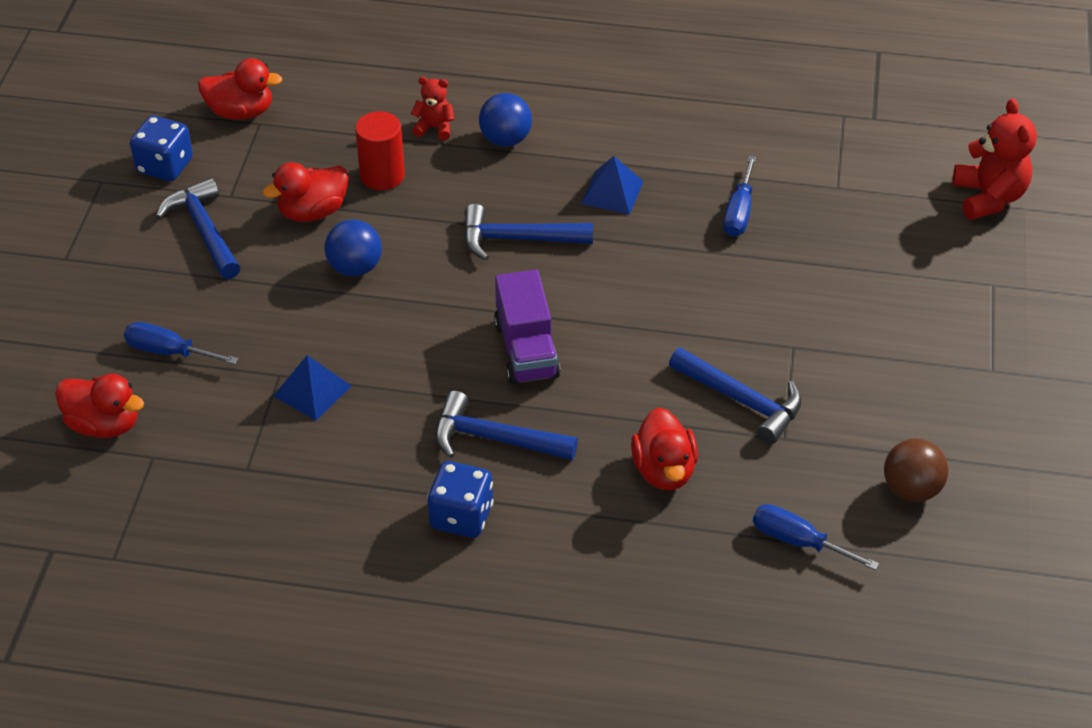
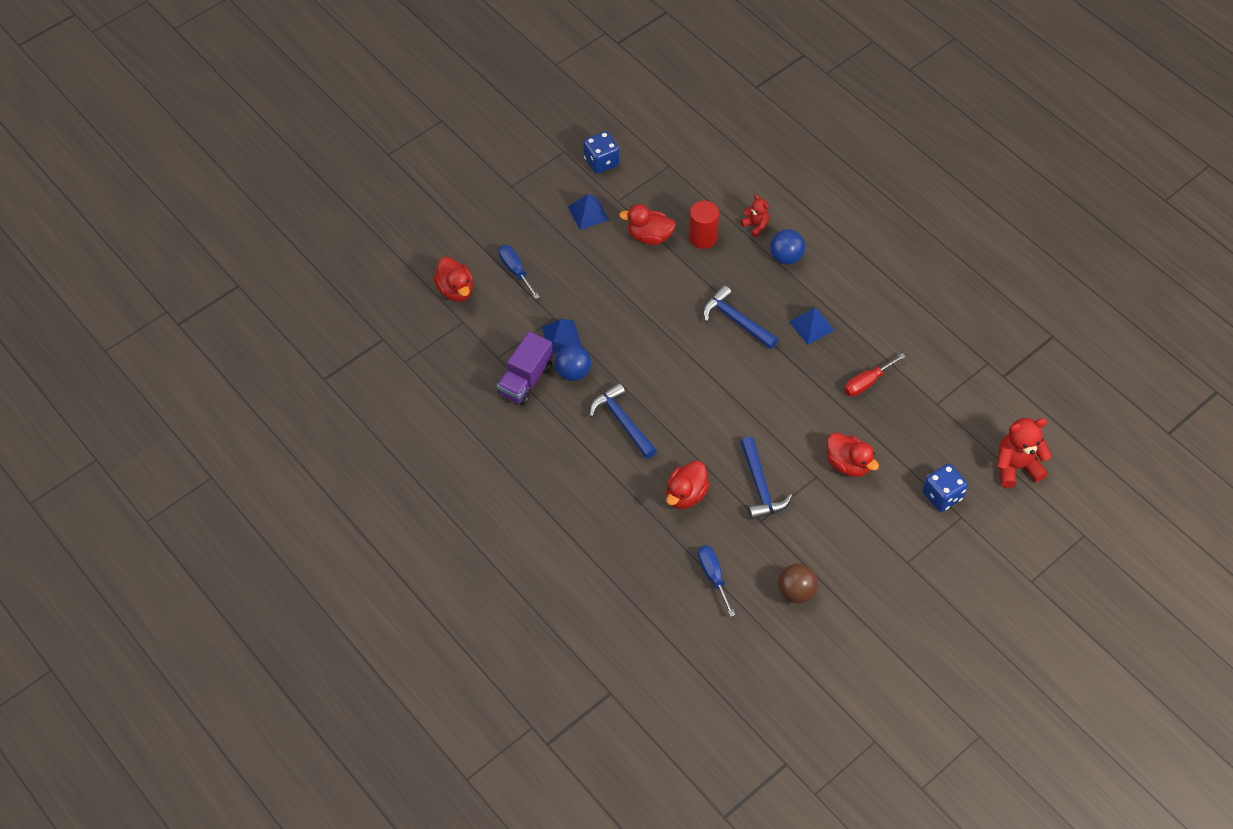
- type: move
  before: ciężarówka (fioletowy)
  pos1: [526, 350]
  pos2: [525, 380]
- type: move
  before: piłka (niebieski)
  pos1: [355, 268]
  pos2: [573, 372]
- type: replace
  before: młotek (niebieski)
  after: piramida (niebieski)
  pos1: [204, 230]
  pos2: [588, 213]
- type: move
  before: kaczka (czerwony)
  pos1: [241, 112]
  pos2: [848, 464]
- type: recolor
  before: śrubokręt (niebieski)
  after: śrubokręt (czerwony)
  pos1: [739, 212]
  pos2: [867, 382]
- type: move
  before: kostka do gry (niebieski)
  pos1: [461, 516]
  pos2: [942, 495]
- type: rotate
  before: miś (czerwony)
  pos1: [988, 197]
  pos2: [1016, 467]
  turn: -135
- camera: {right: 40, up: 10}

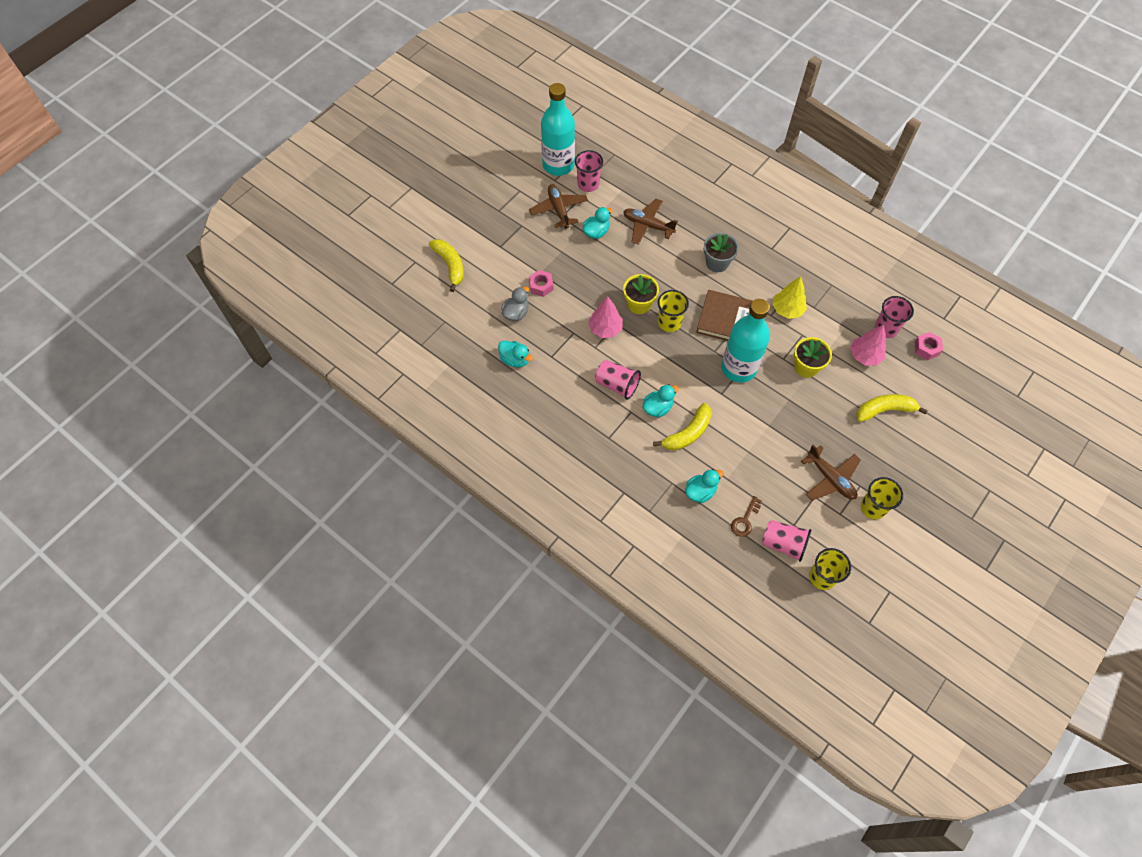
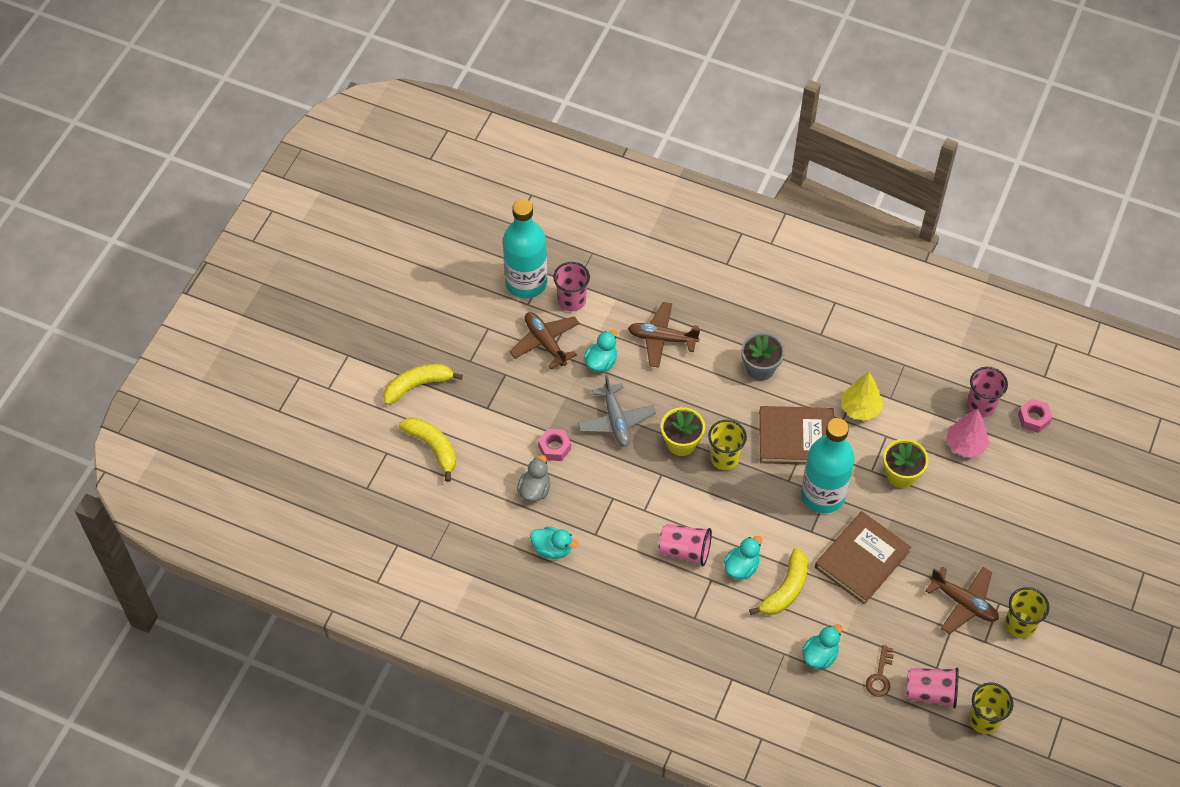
- type: move
  before: banan (żółty)
  pos1: [885, 410]
  pos2: [418, 385]
- type: insert
  after: samolot (szary)
  pos2: [616, 421]
- type: insert
  after: książka (brązowy)
  pos2: [862, 559]
- type: delete
  before: drzewko (różowy)
  pos1: [605, 329]
- camera: {right: -15, up: -5}

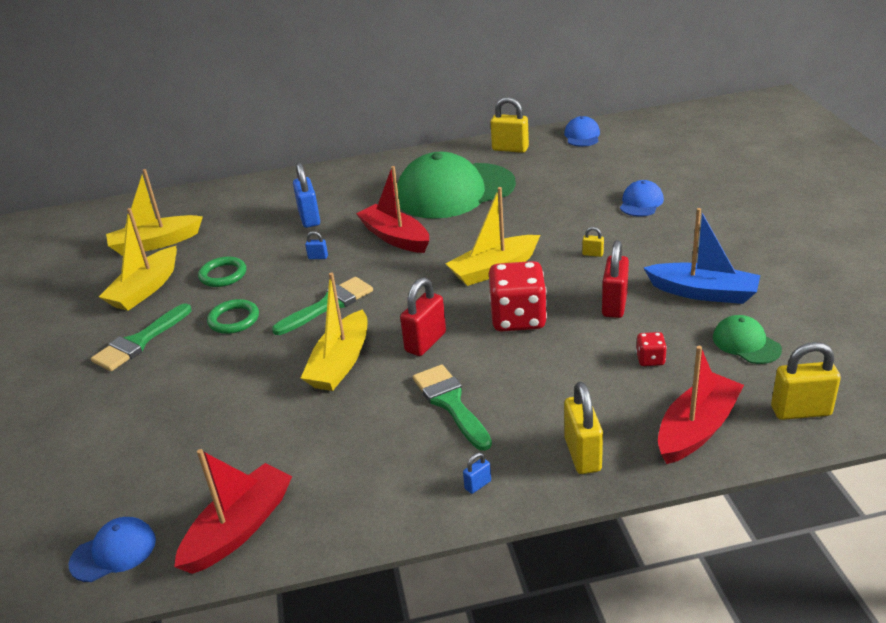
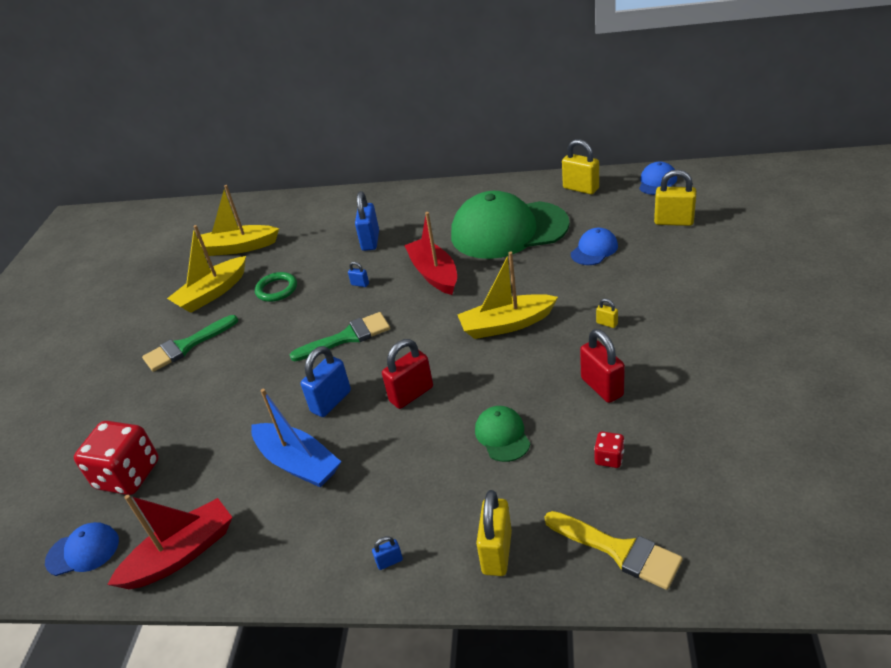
- type: move
  before: kostka do gry (czerwony)
  pos1: [518, 318]
  pos2: [128, 475]
- type: move
  before: łódka (niebieski)
  pos1: [703, 292]
  pos2: [298, 463]
- type: replace
  before: łódka (żółty)
  after: kłódka (niebieski)
  pos1: [340, 363]
  pos2: [331, 401]
- type: move
  before: czapka (zielony)
  pos1: [746, 343]
  pos2: [502, 435]
- type: replace
  before: łódka (czerwony)
  after: pędzel (żółty)
  pos1: [697, 429]
  pos2: [619, 550]
- type: move
  before: czapka (niebieski)
  pos1: [641, 202]
  pos2: [594, 250]
- type: rotate
  before: kłódka (czerwony)
  pos1: [614, 305]
  pos2: [602, 387]
  turn: -60
- type: move
  before: kłódka (żółty)
  pos1: [801, 411]
  pos2: [673, 221]
- type: delete
  before: pierścień (zielony)
  pos1: [234, 320]
- type: delete
  before: pędzel (zielony)
  pos1: [450, 403]
- camera: {right: 20, up: 5}

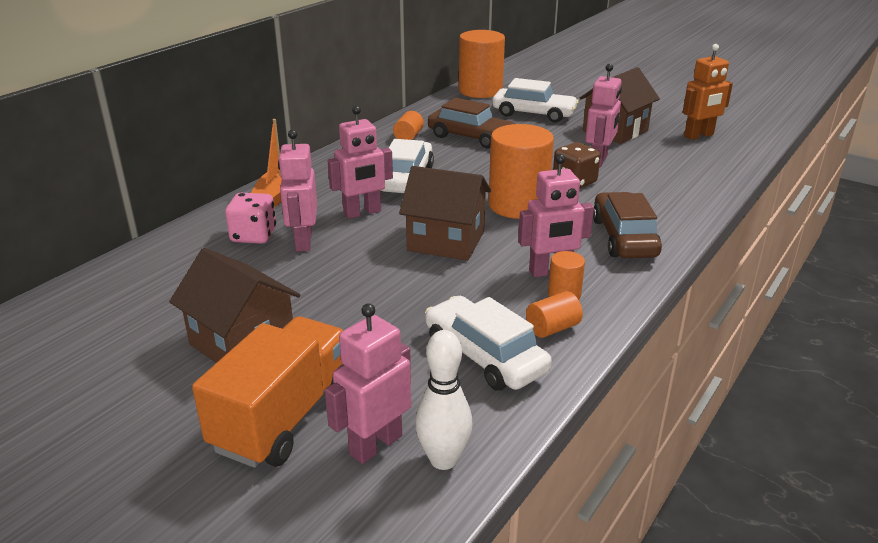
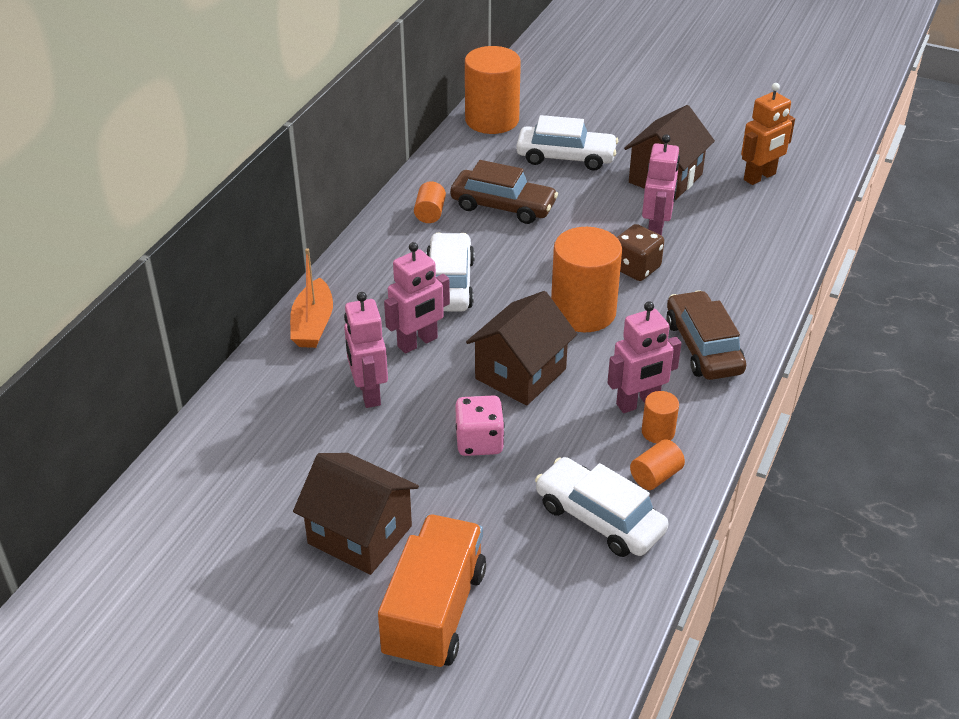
- type: move
  before: kostka do gry (różowy)
  pos1: [253, 236]
  pos2: [479, 442]
- type: rotate
  before: domek (brązowy)
  pos1: [446, 241]
  pos2: [520, 374]
  turn: -60
- type: delete
  before: robot (różowy)
  pos1: [375, 445]
- type: delete
  before: kręgiel (biały)
  pos1: [443, 459]
- camera: {right: -10, up: 10}

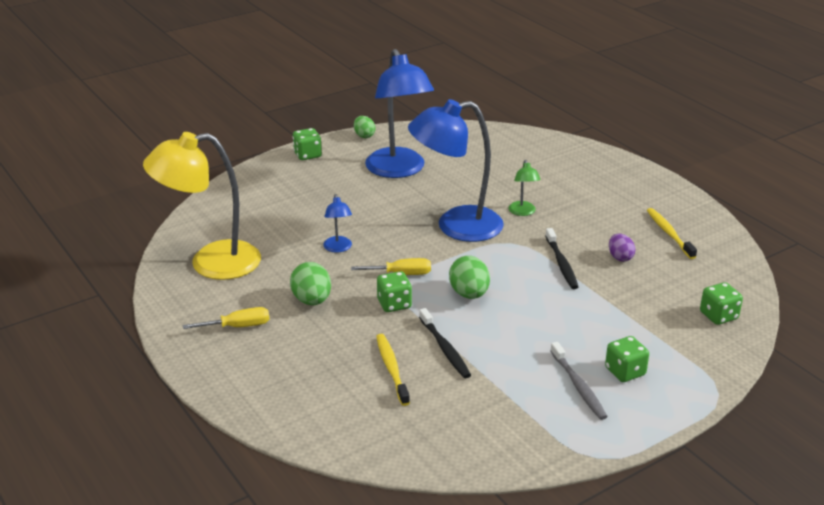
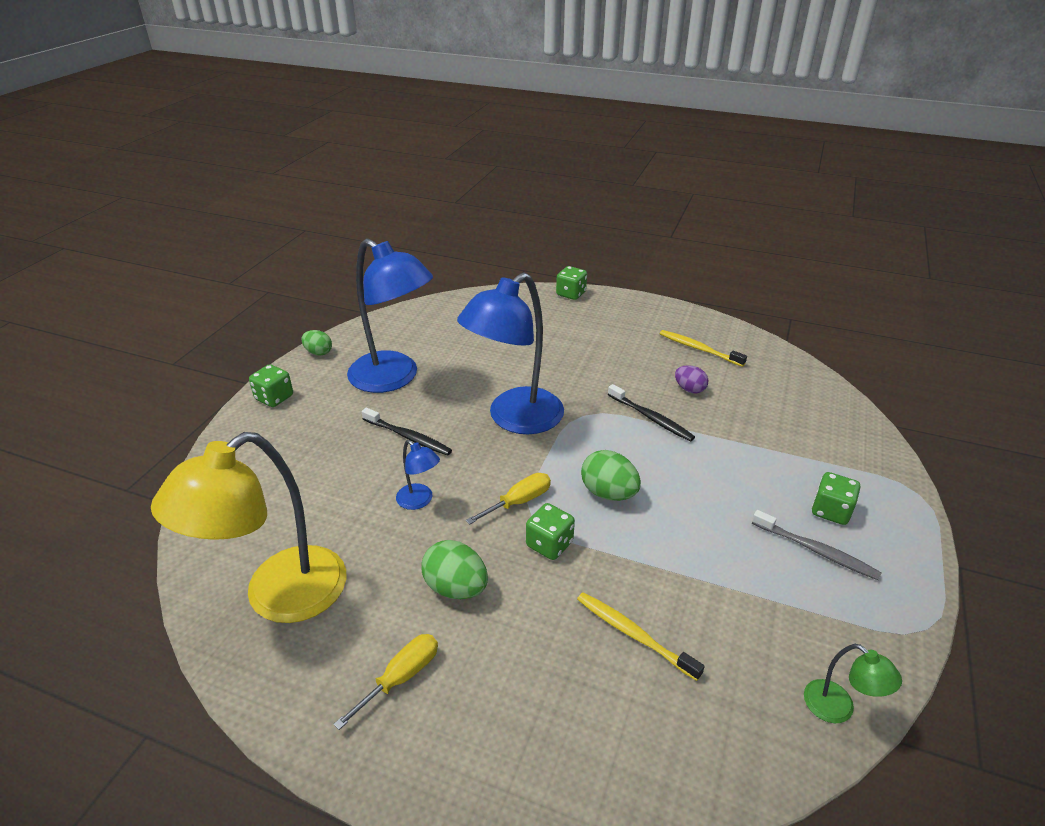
- type: move
  before: szczoteczka do zębów (czarny)
  pos1: [445, 349]
  pos2: [408, 437]
- type: move
  before: kostka do gry (zielony)
  pos1: [718, 316]
  pos2: [571, 294]
- type: move
  before: lampka (zielony)
  pos1: [523, 212]
  pos2: [838, 709]
- camera: {right: -35, up: 5}

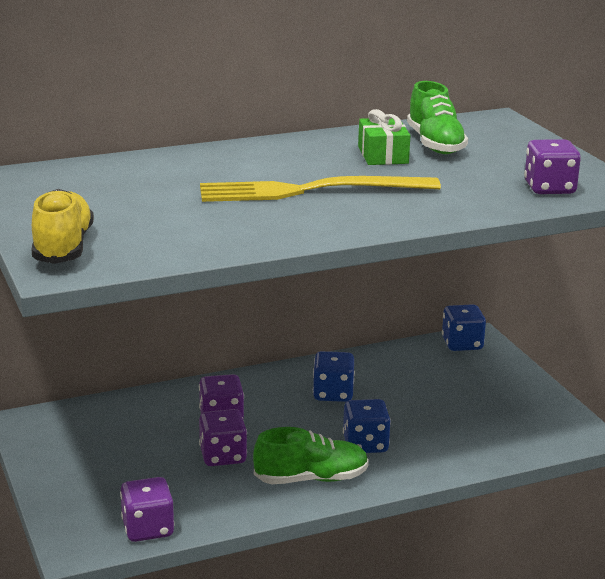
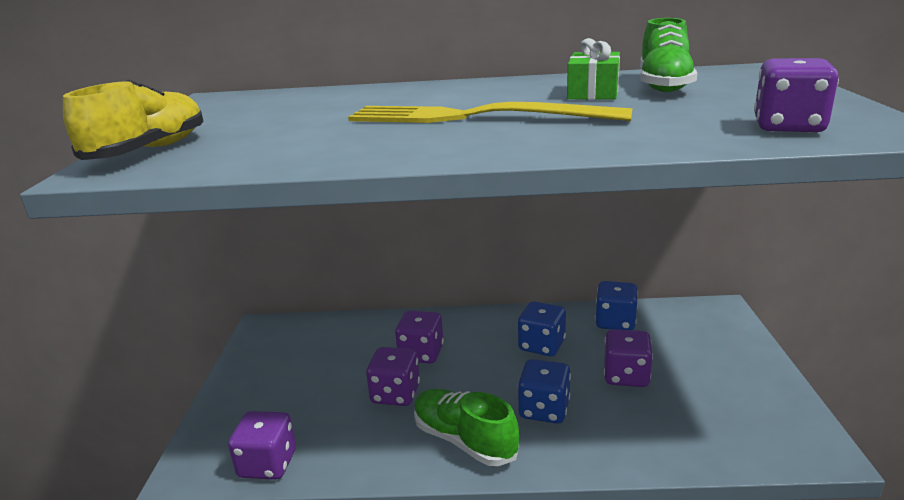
- type: rotate
  before: but (zielony)
  pos1: [311, 479]
  pos2: [464, 440]
  turn: -150
- type: move
  before: kostka do gry (niebieski)
  pos1: [462, 344]
  pos2: [615, 322]
- type: insert
  after: kostka do gry (fioletowy)
  pos2: [626, 376]
- camera: {right: 25, up: 0}

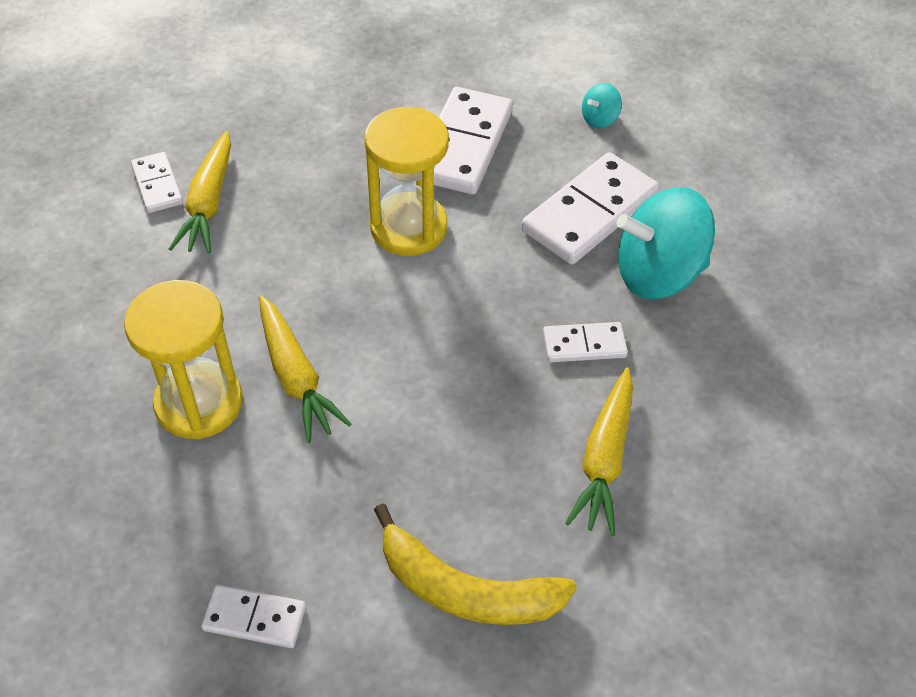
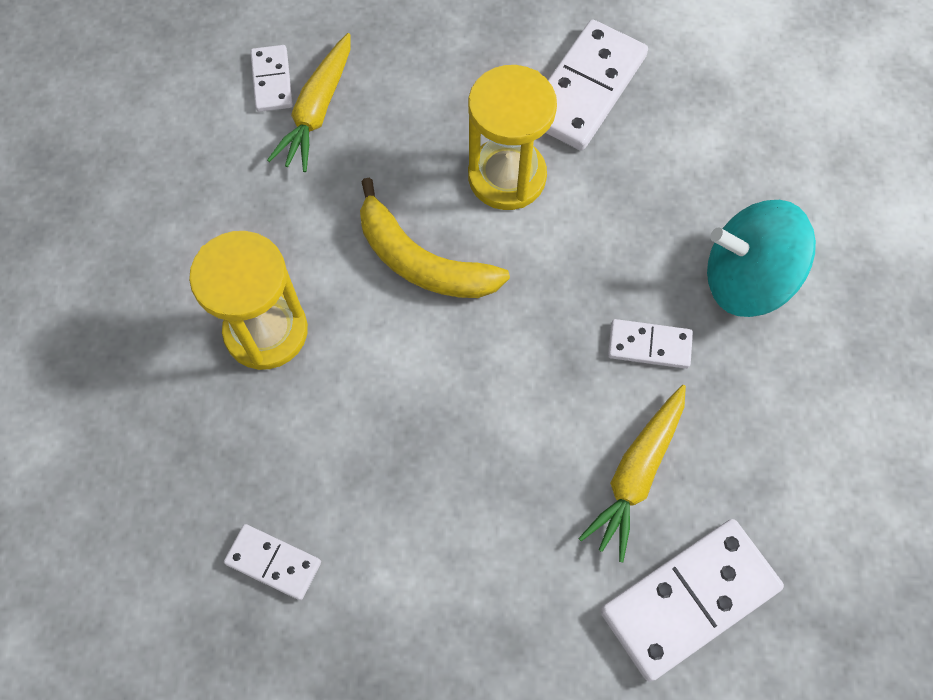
- type: move
  before: banan (żółty)
  pos1: [465, 589]
  pos2: [421, 261]
- type: move
  before: kostka domina (biały)
  pos1: [590, 213]
  pos2: [689, 600]
- type: delete
  before: marchewka (żółty)
  pos1: [296, 376]
- type: delete
  before: bączek (turkusowy)
  pos1: [599, 119]
- camera: {right: 15, up: 15}

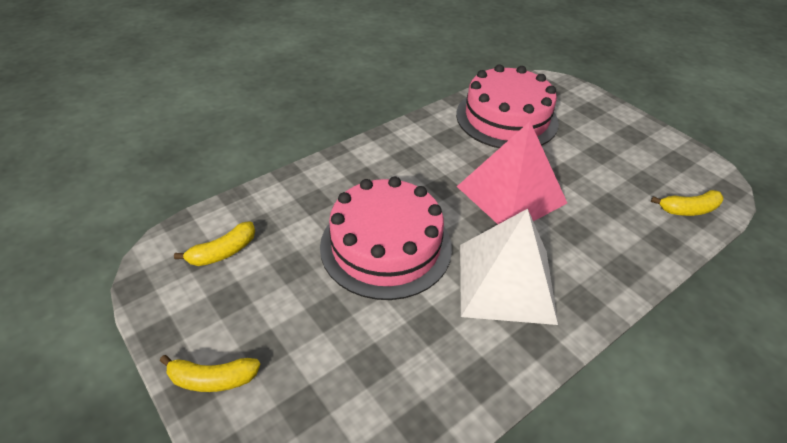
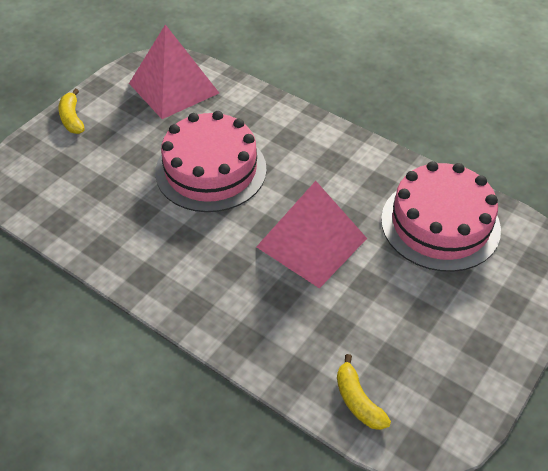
- type: replace
  before: banan (żółty)
  after: piramida (różowy)
  pos1: [223, 252]
  pos2: [173, 88]
- type: delete
  before: piramida (biały)
  pos1: [506, 282]
- camera: {right: 75, up: 5}

